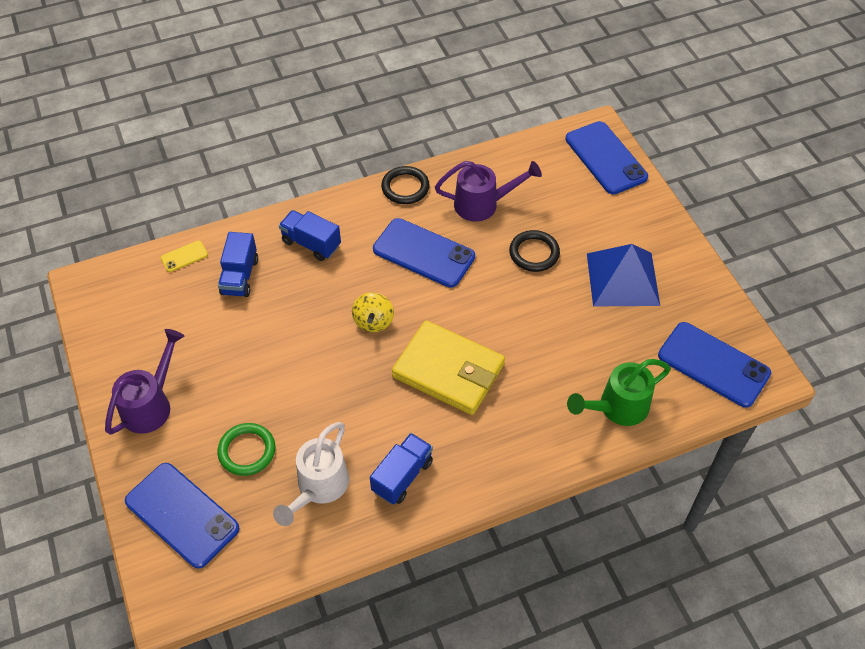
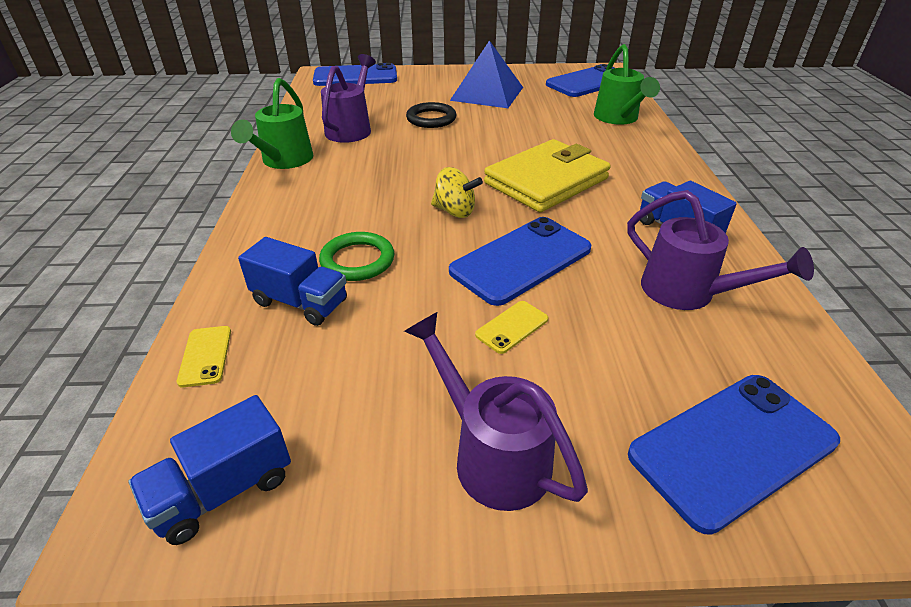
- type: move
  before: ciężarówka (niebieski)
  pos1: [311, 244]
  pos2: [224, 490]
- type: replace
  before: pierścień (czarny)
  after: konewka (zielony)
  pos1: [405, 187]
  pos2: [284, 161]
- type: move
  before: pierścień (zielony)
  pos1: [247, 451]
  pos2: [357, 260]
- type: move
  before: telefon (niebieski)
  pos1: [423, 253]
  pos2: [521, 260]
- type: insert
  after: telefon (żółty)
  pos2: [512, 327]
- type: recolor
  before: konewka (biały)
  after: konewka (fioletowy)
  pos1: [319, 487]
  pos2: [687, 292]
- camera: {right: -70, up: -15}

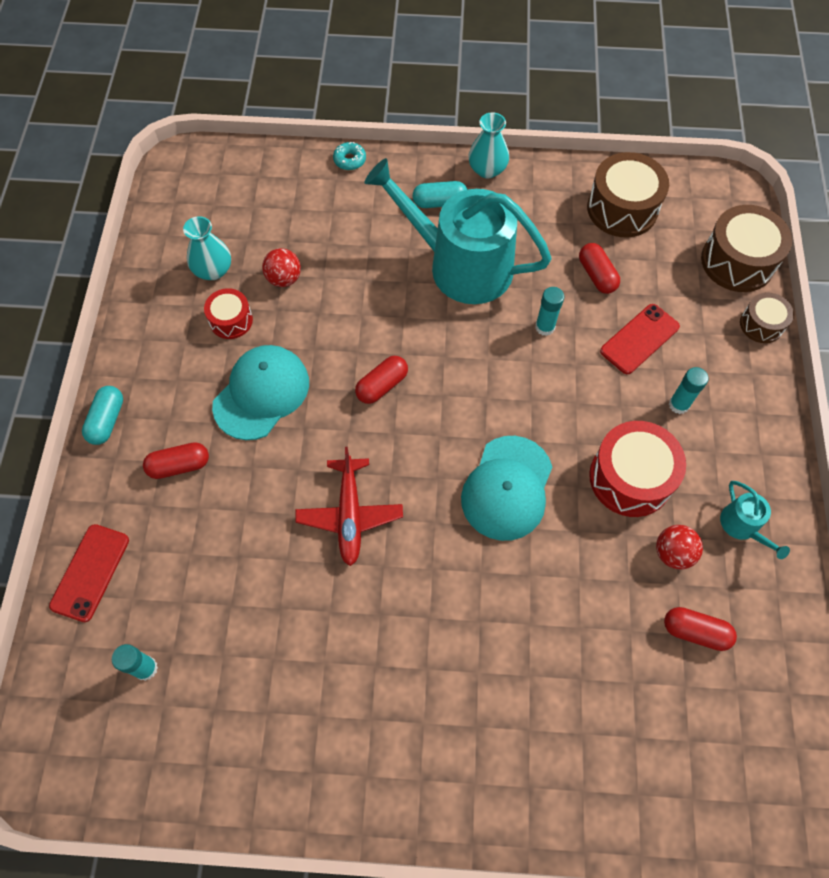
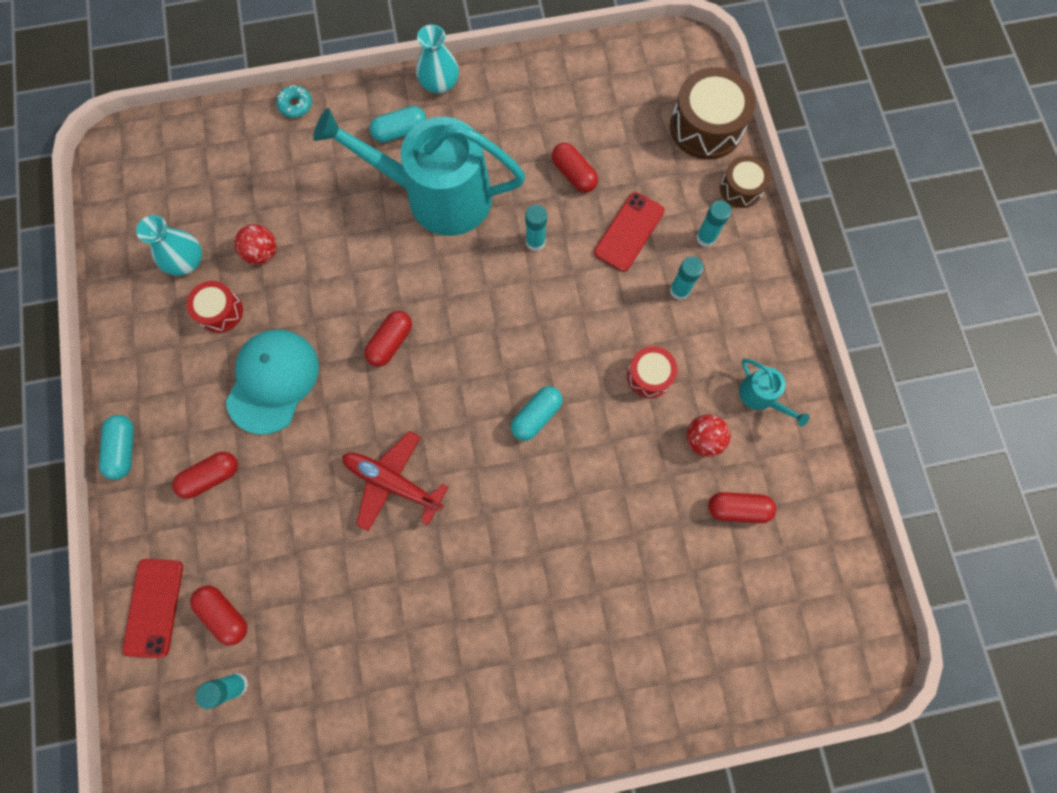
- type: insert
  after: kapsułka (czerwony)
  pos2: [224, 614]
- type: rotate
  before: samolot (czerwony)
  pos1: [350, 515]
  pos2: [392, 482]
  turn: 135
- type: replace
  before: czapka (turkusowy)
  after: kapsułka (turkusowy)
  pos1: [507, 488]
  pos2: [536, 416]
- type: resize
  before: bęben (czerwony)
  pos1: [630, 478]
  pos2: [649, 376]
  scale: 0.57
- type: insert
  after: klej w sztyfcie (turkusowy)
  pos2: [705, 238]
- type: delete
  before: bęben (brązowy)
  pos1: [622, 208]
- camera: {right: -15, up: 10}

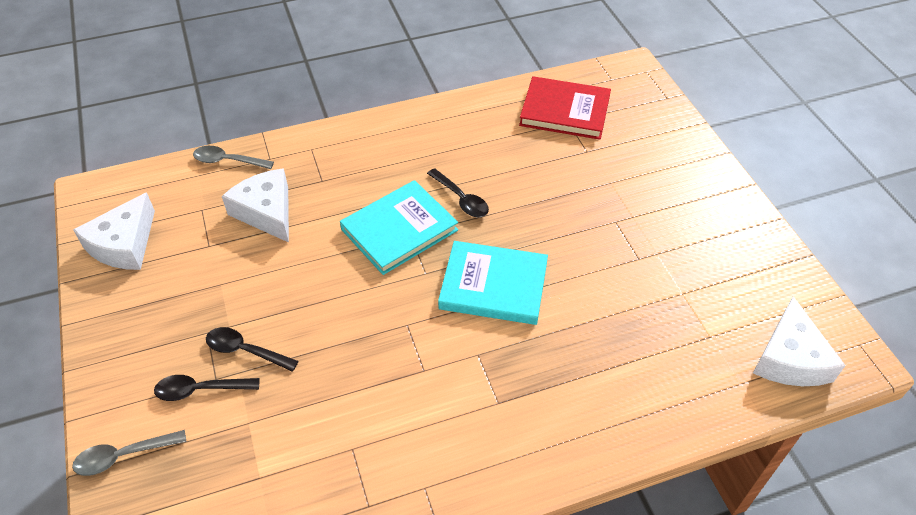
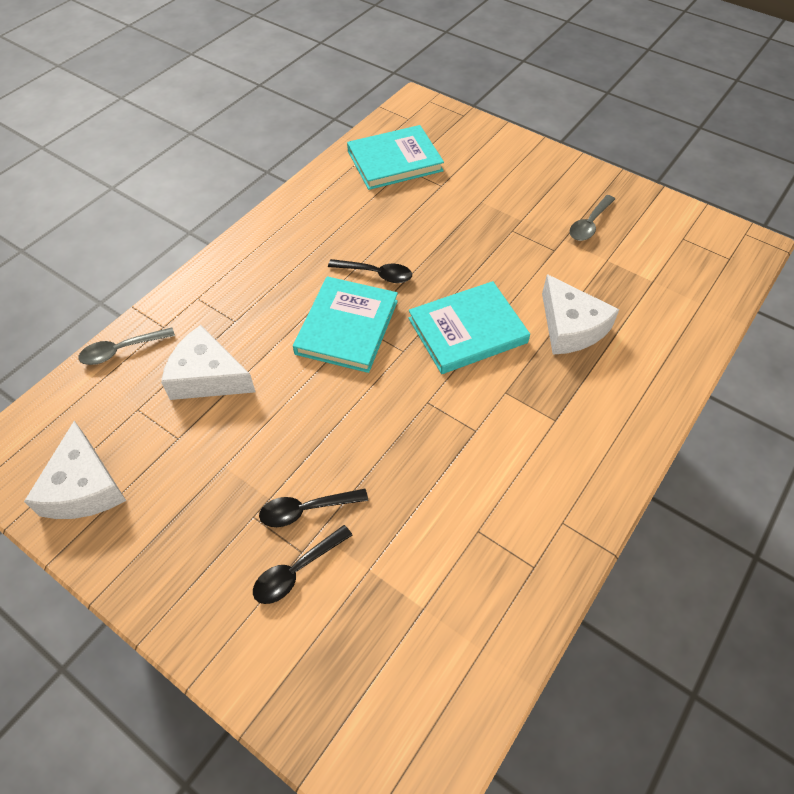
- type: recolor
  before: książka (czerwony)
  after: książka (turkusowy)
  pos1: [565, 111]
  pos2: [394, 161]
- type: move
  before: ser (biały)
  pos1: [790, 358]
  pos2: [570, 327]
- type: move
  before: łyżka (szary)
  pos1: [123, 456]
  pos2: [589, 224]
- camera: {right: -35, up: 5}

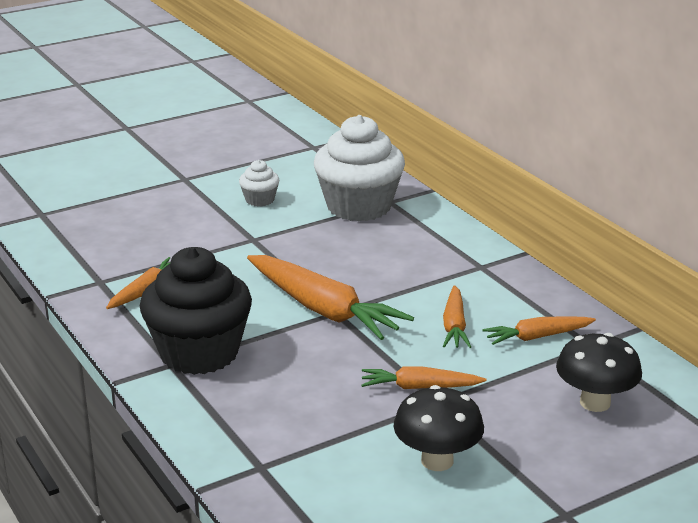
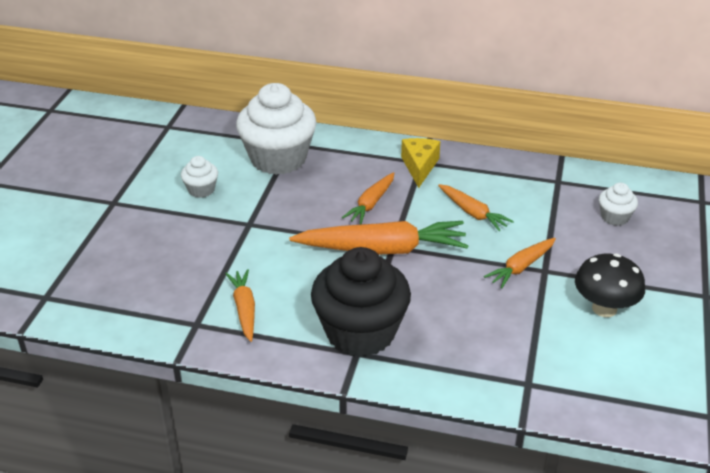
- type: move
  before: marchewka (pomarańczowy)
  pos1: [537, 337]
  pos2: [371, 204]
- type: insert
  after: ser (żółty)
  pos2: [419, 166]
- type: replace
  before: grzyb (czarny)
  after: muffinka (biały)
  pos1: [595, 402]
  pos2: [614, 217]
- camera: {right: -45, up: 10}

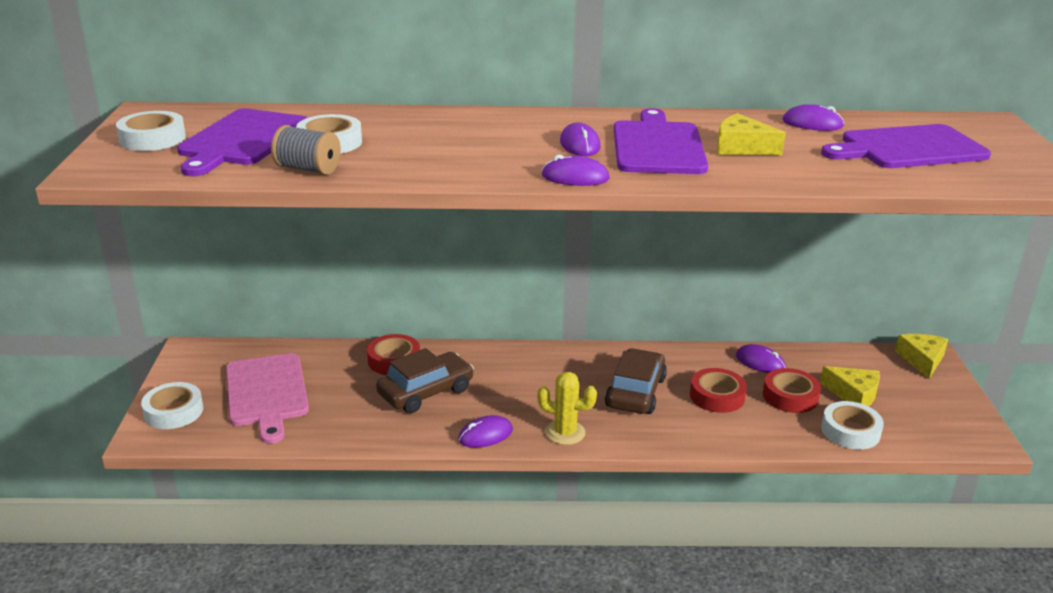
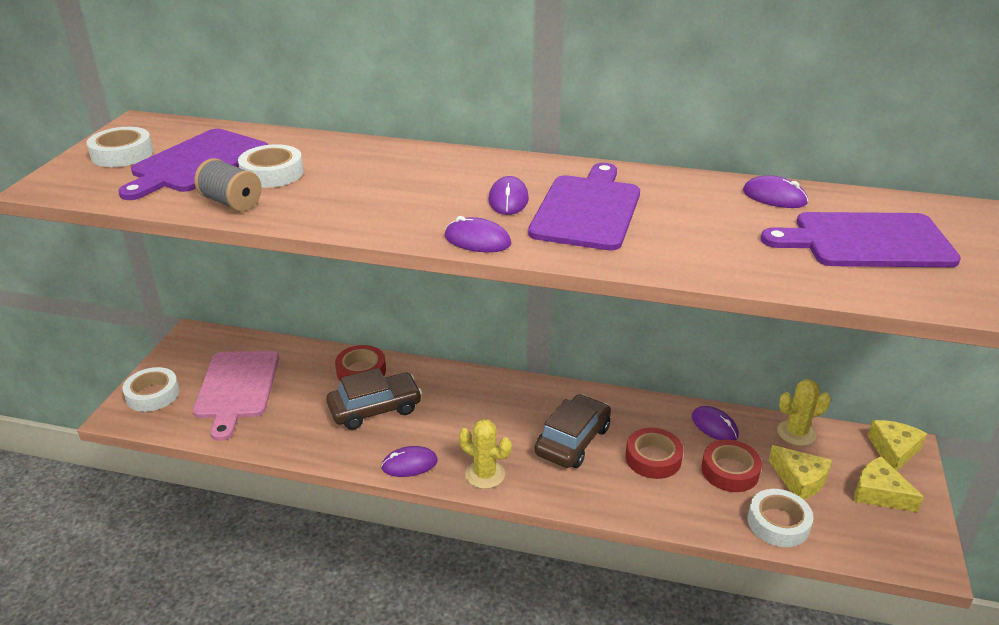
- type: insert
  after: kaktus (żółty)
  pos2: [796, 433]
- type: move
  before: ser (żółty)
  pos1: [741, 147]
  pos2: [879, 493]
- camera: {right: 15, up: 5}

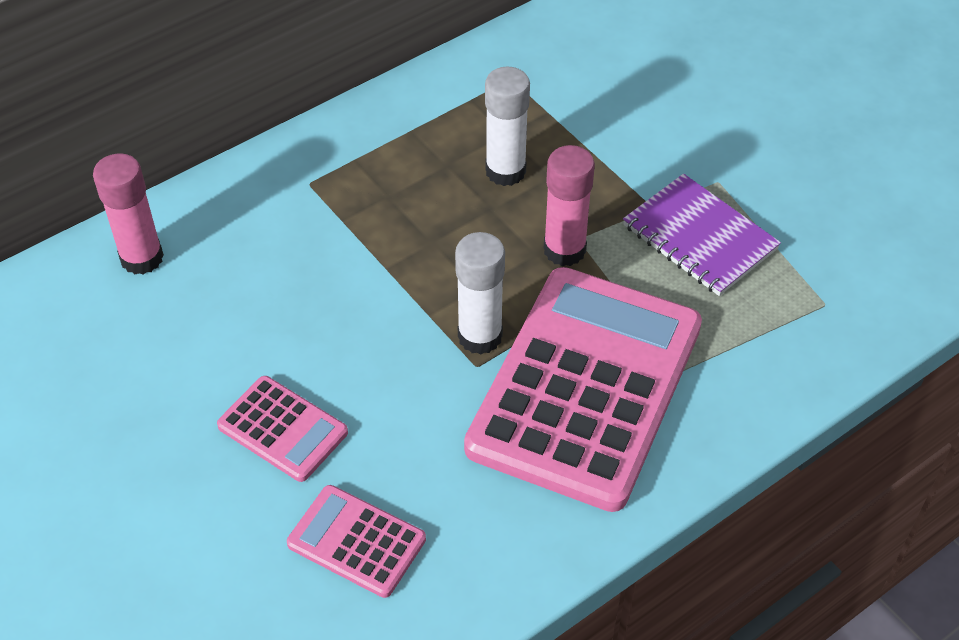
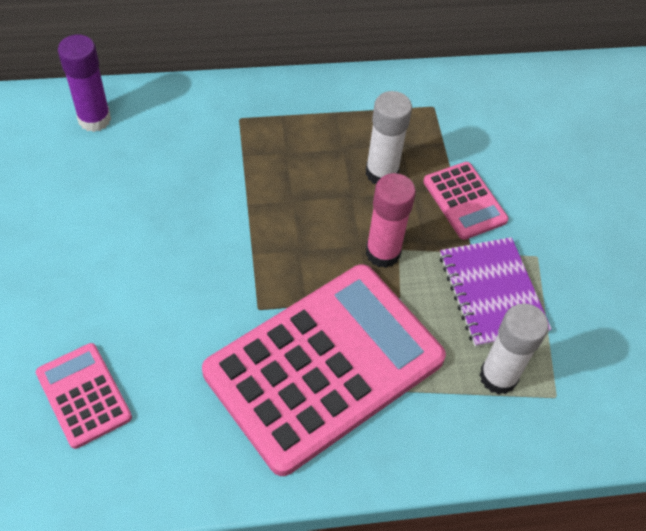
- type: recolor
  before: klej w sztyfcie (różowy)
  after: klej w sztyfcie (fioletowy)
  pos1: [142, 258]
  pos2: [94, 119]
- type: move
  before: kalkulator (różowy)
  pos1: [283, 429]
  pos2: [464, 201]
- type: move
  before: klej w sztyfcie (biały)
  pos1: [480, 336]
  pos2: [498, 377]
- camera: {right: 25, up: 5}

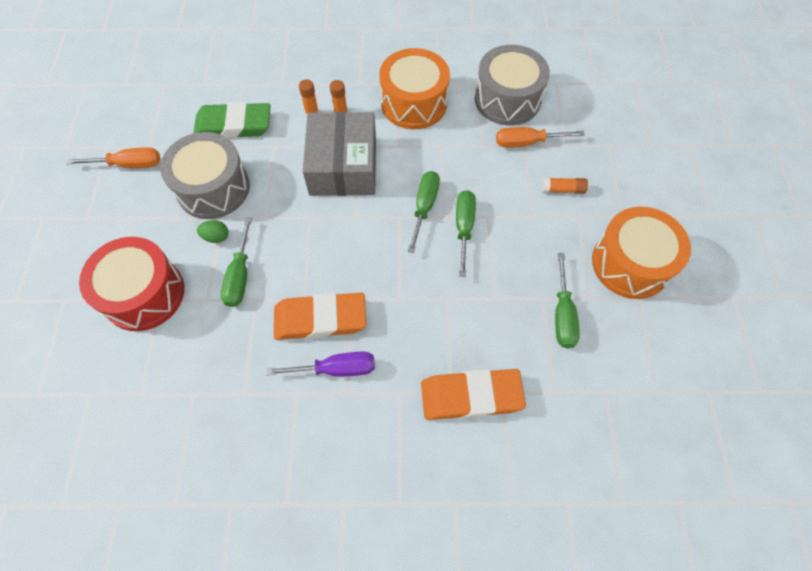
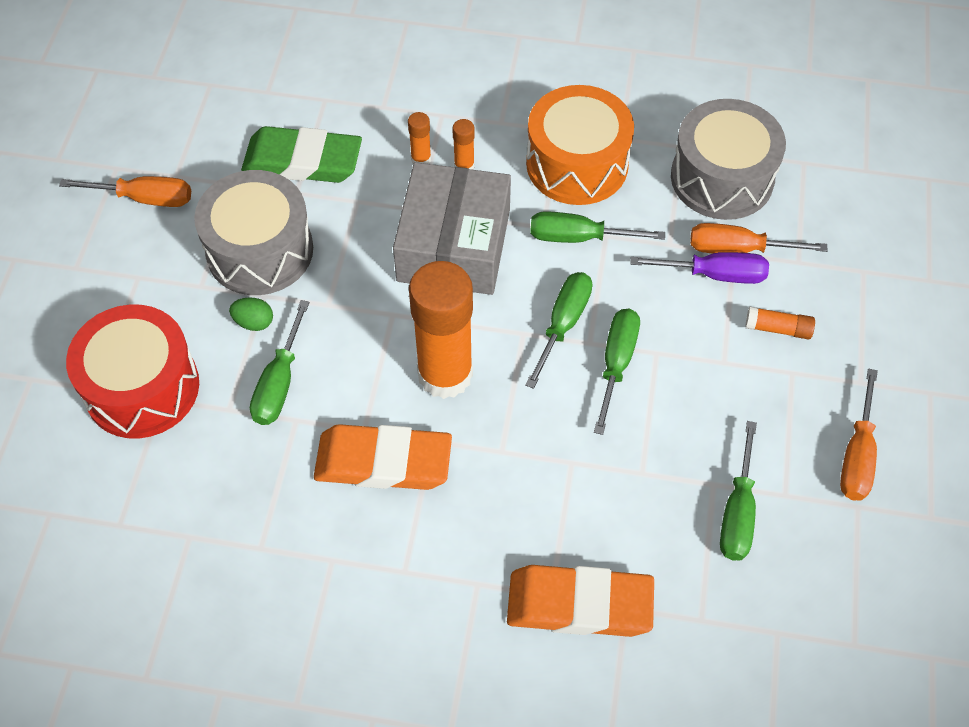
- type: insert
  after: klej w sztyfcie (pomarańczowy)
  pos2: [445, 374]
- type: insert
  after: śrubokręt (zielony)
  pos2: [579, 237]
- type: move
  before: śrubokręt (fioletowy)
  pos1: [335, 369]
  pos2: [714, 274]
- type: replace
  before: bęben (pomarańczowy)
  after: śrubokręt (pomarańczowy)
  pos1: [630, 263]
  pos2: [857, 454]
- camera: {right: 10, up: -5}

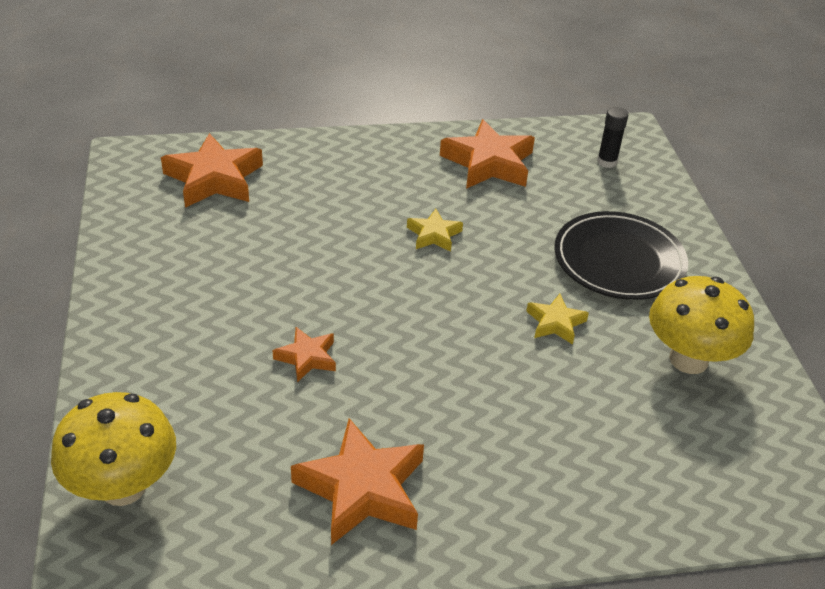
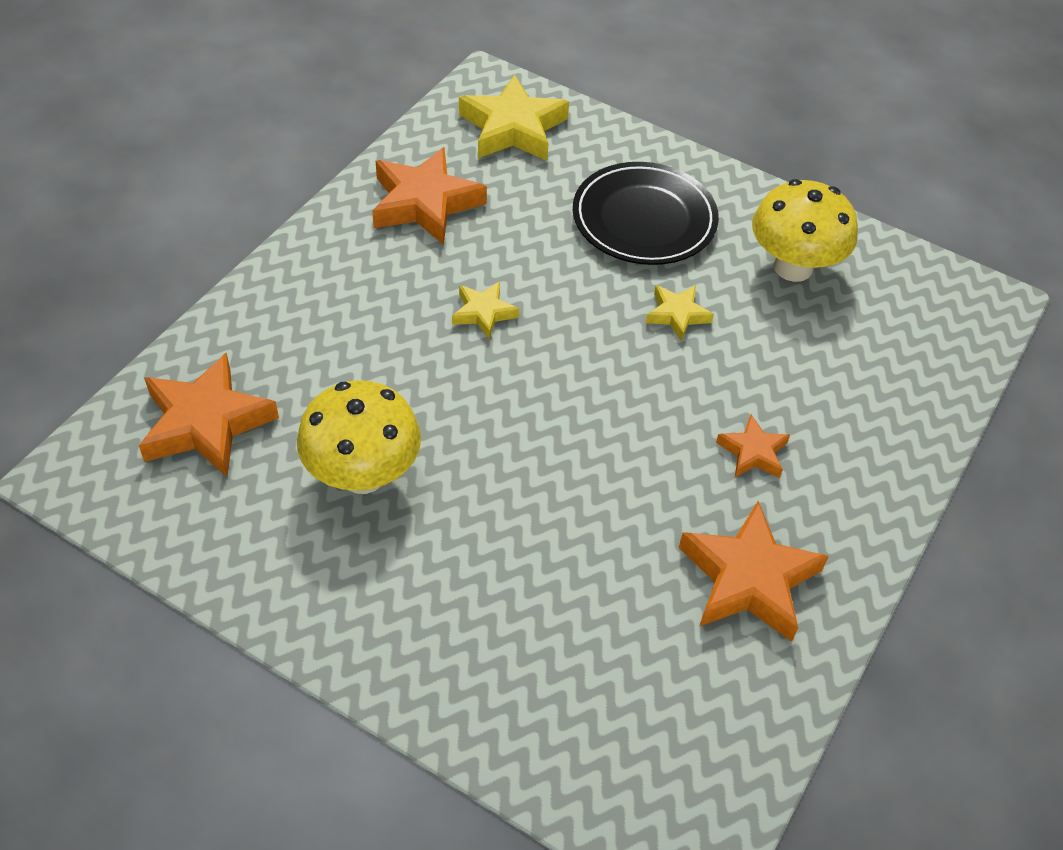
- type: move
  before: grzyb (żółty)
  pos1: [123, 487]
  pos2: [363, 474]
- type: replace
  before: klej w sztyfcie (czarny)
  after: gwiazda (żółty)
  pos1: [607, 162]
  pos2: [513, 128]
- type: move
  before: gwiazda (pomarańczowy)
  pos1: [307, 357]
  pos2: [753, 452]
- camera: {right: -50, up: 10}

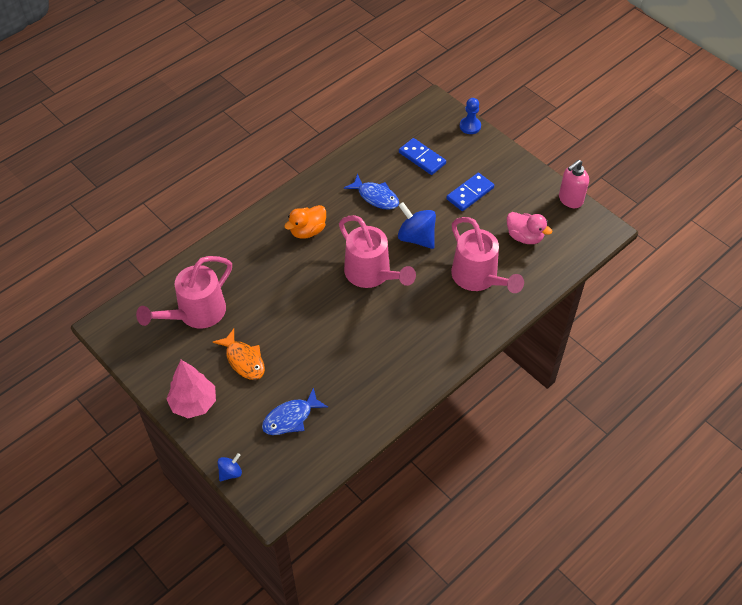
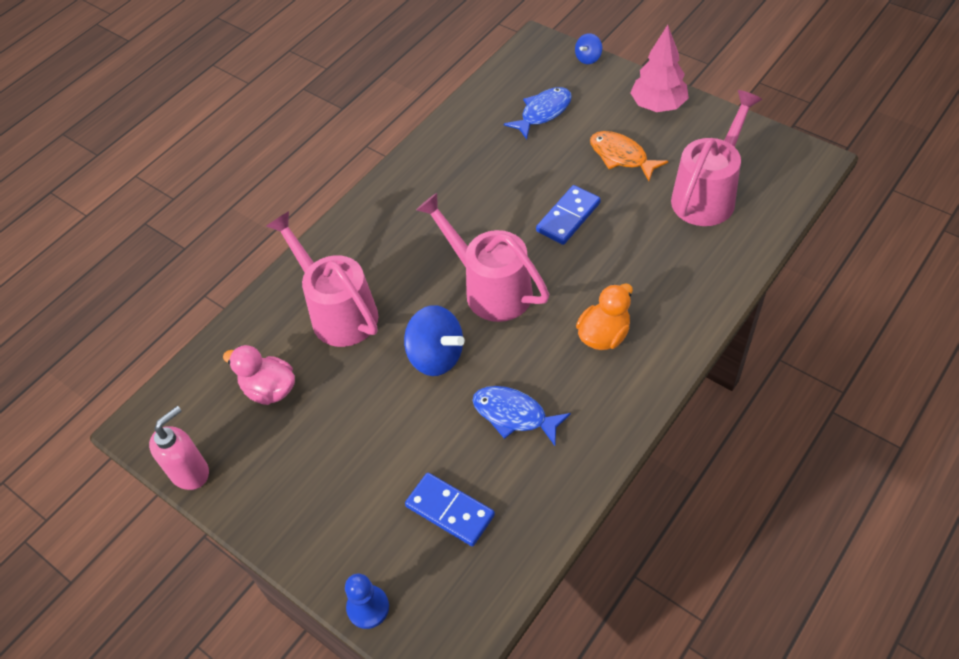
- type: move
  before: kostka domina (niebieski)
  pos1: [470, 193]
  pos2: [568, 217]
- camera: {right: 175, up: 0}

